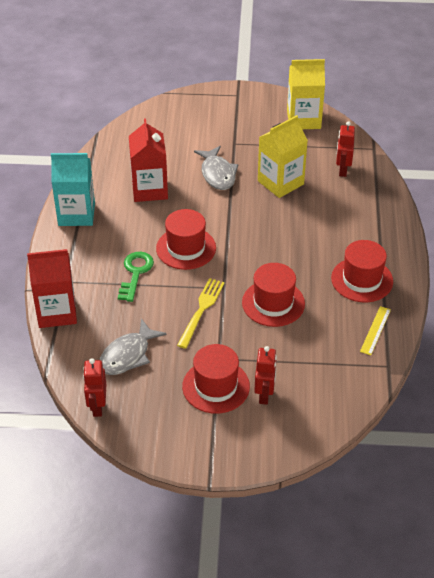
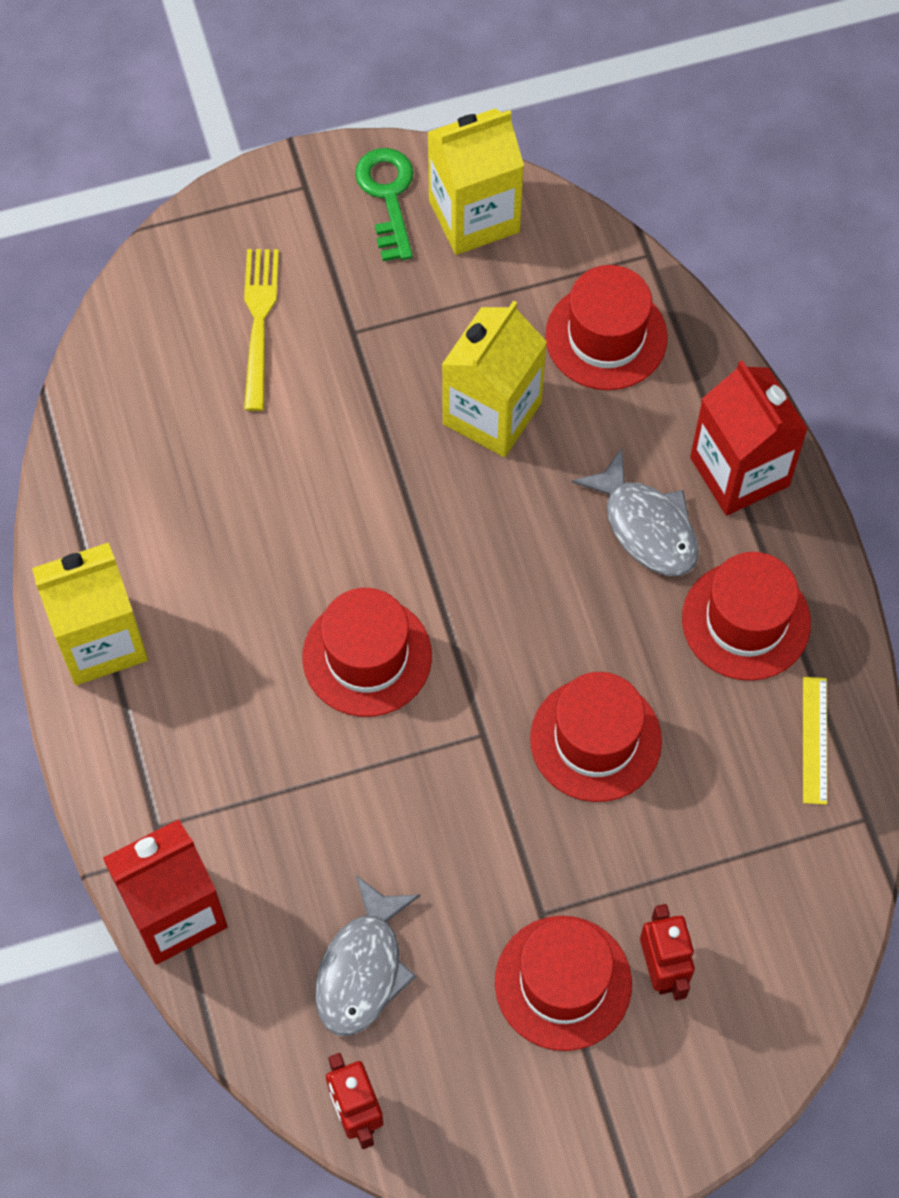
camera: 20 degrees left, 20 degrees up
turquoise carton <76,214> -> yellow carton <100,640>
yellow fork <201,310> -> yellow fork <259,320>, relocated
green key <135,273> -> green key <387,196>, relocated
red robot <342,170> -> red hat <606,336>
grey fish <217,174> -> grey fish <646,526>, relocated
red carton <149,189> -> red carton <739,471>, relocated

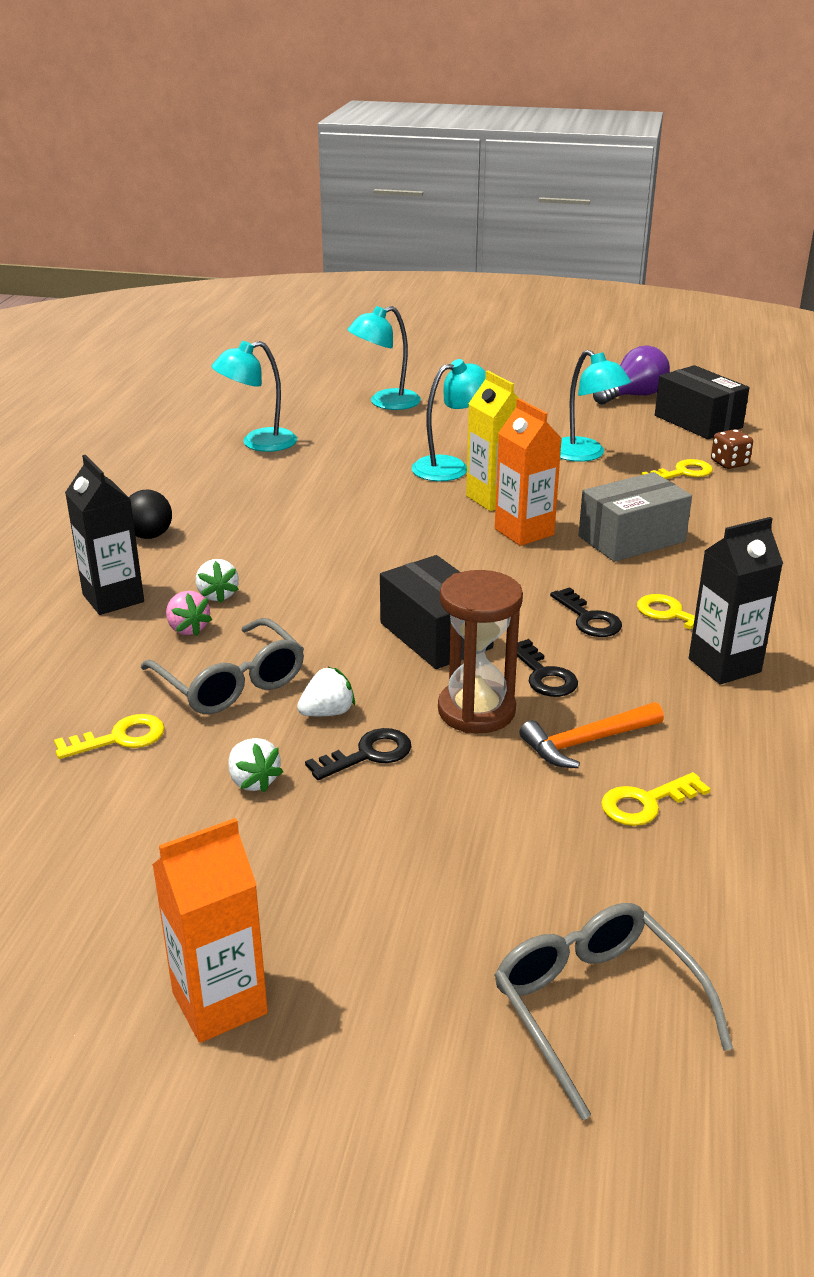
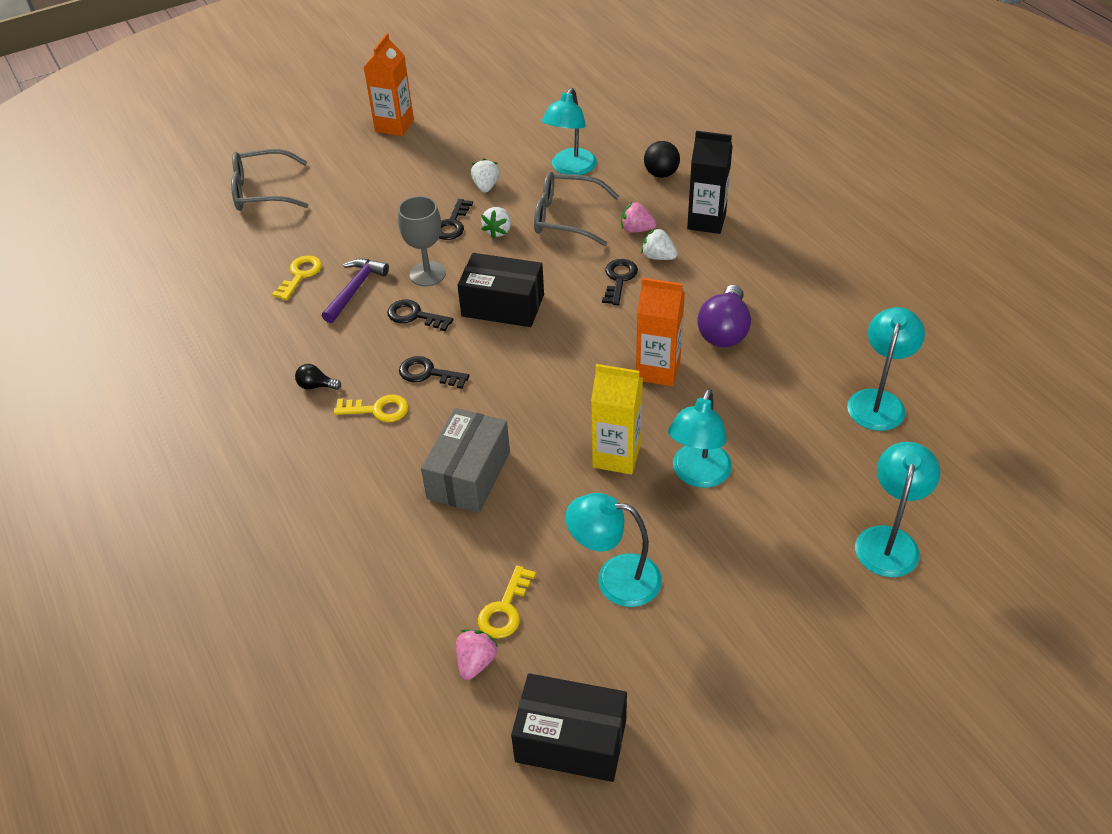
camera: 140 degrees right, 15 degrees up
grey glasses <596,1007> -> grey glasses <262,191>, 150 degrees clockwise
black carton <724,665> -> black light bulb <316,386>
orange hammer <586,742> -> purple hammer <355,289>
brown hourglass <476,711> -> grey goblet <427,274>
brown dice <729,463> -> pink strawberry <476,662>
white strawberry <253,781> -> white strawberry <486,186>, 75 degrees clockwise
yellow key <119,738> -> turquoise lamp <570,168>
none -> black key <619,279>
orange carton <524,532> -> orange carton <658,370>, relocated
black ball <150,536> -> black ball <661,174>, relocated
purple light bulb <633,396> -> purple light bulb <724,331>, relocated

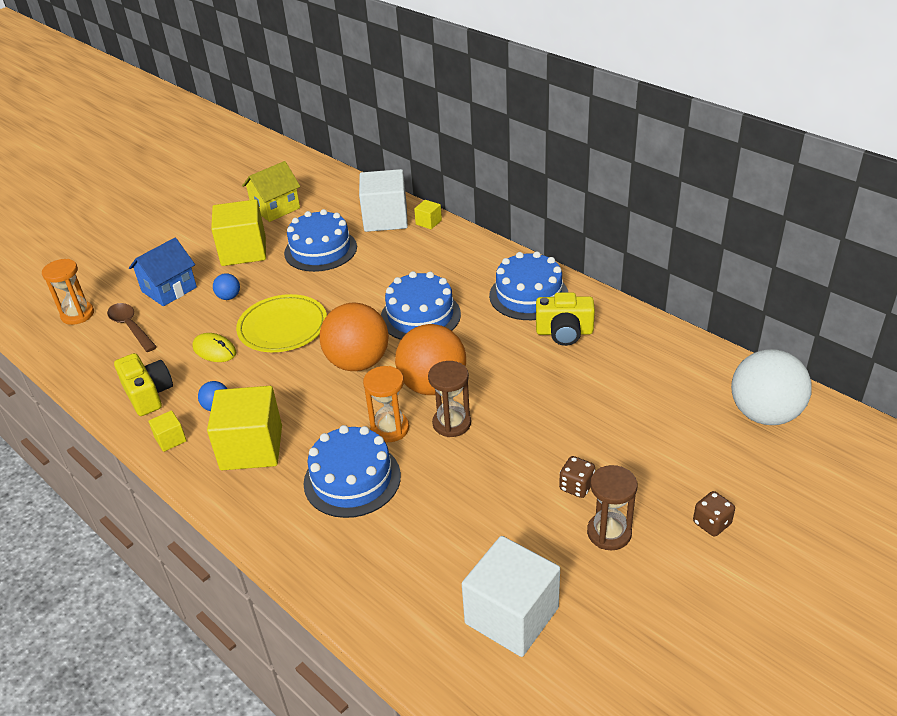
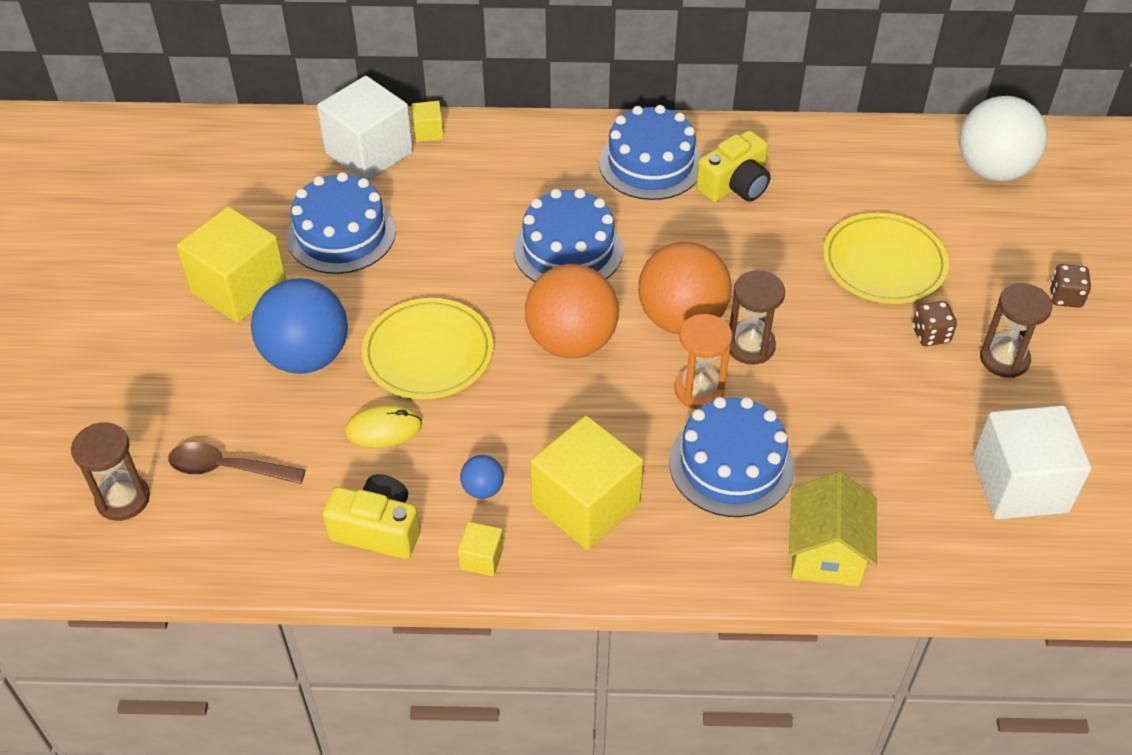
camera: 45 degrees left, 10 degrees up
orange hourglass <77,314> -> brown hourglass <123,499>
blue ball <229,297> -> blue ball <306,356>, x2.31
yellow house <275,208> -> yellow house <826,553>, relocated
none -> yellow plate <884,263>
blue house <169,289> -> none

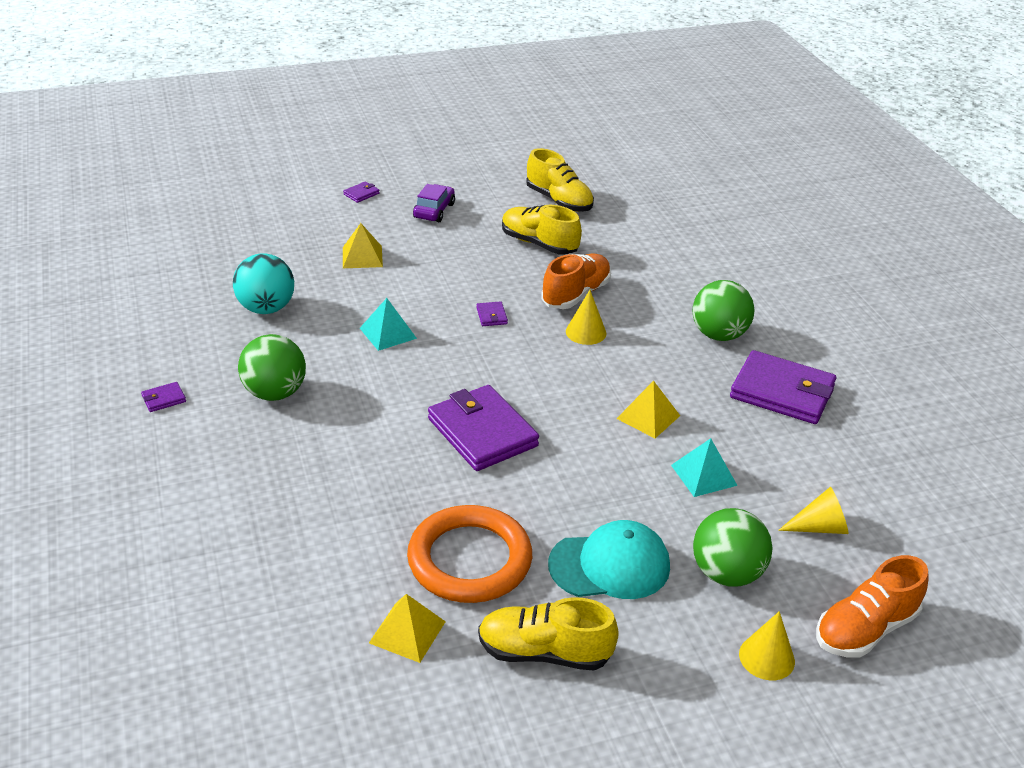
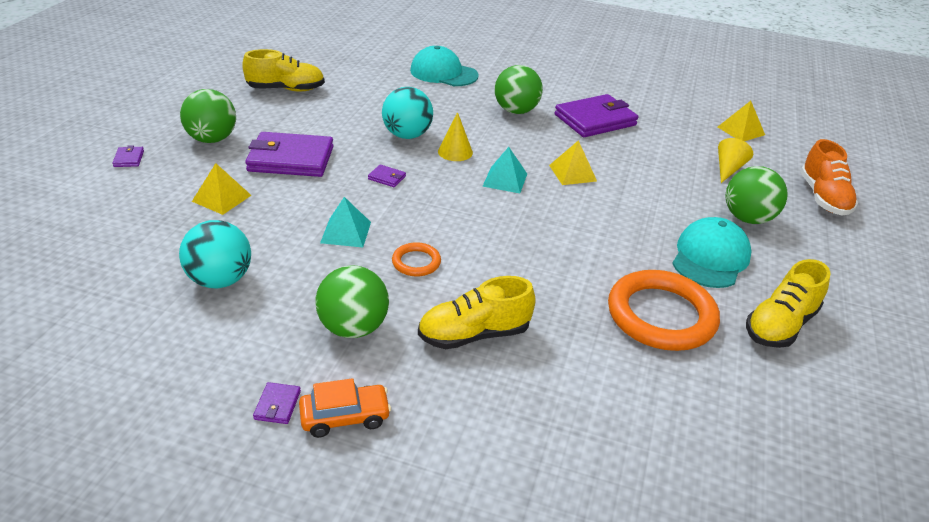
camera: 55 degrees left, 0 degrees up
purple car <434,211> -> green ball <212,139>
purple wallet <482,432> -> purple wallet <291,159>, relocated
none -> orange car <345,417>
orange shoe <576,294> -> turquoise ball <407,135>
none -> orange ring <416,262>
none -> turquoise cap <443,73>
yellow shoe <539,244> -> yellow shoe <474,334>, relocated
turquoise pyramid <703,475> -> turquoise pyramid <505,180>, relocated
yellow pyramid <407,632> -> yellow pyramid <741,131>, relocated
yellow cone <766,657> -> none

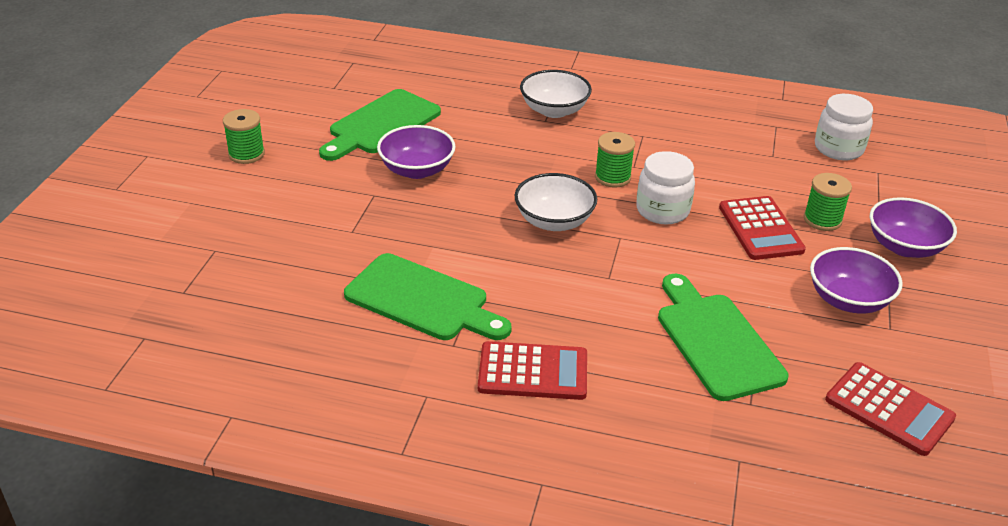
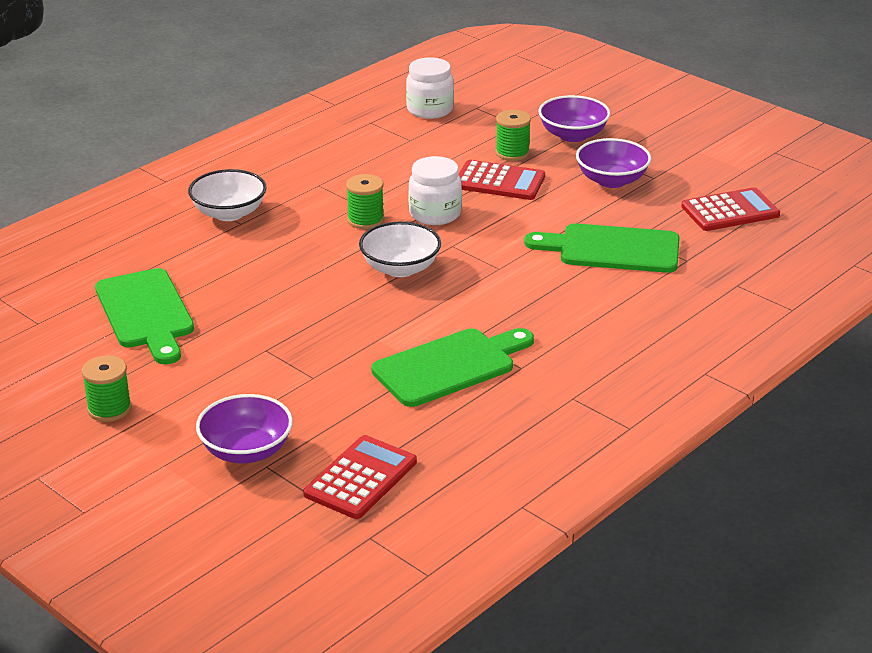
camera: 60 degrees left, 5 degrees down
purple bowl <417,170> -> purple bowl <246,451>, relocated
red calculator <533,372> -> red calculator <360,478>, relocated

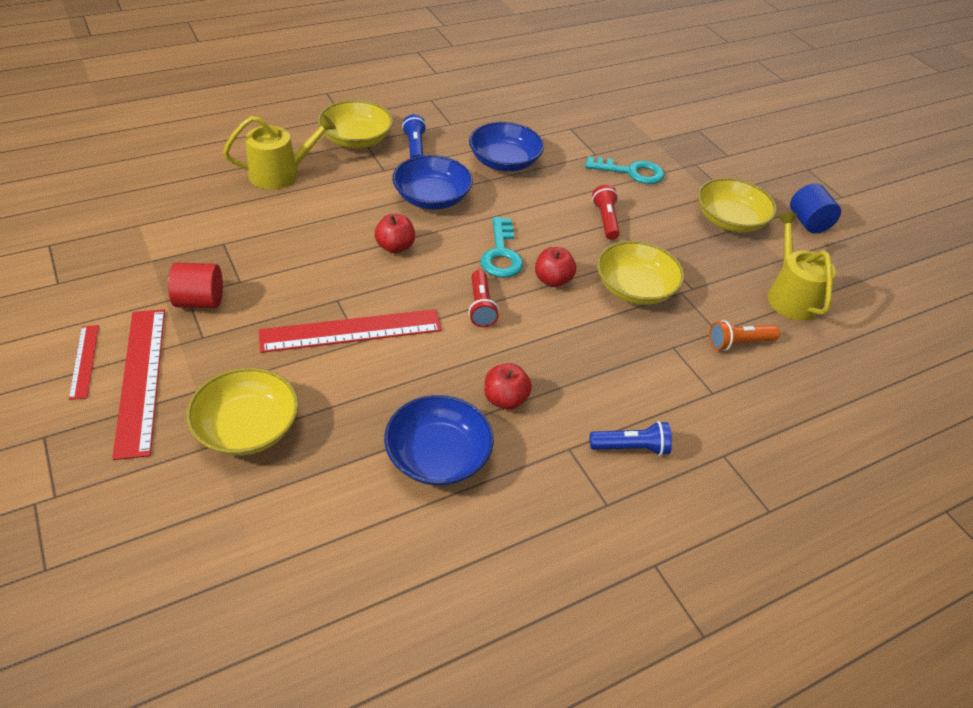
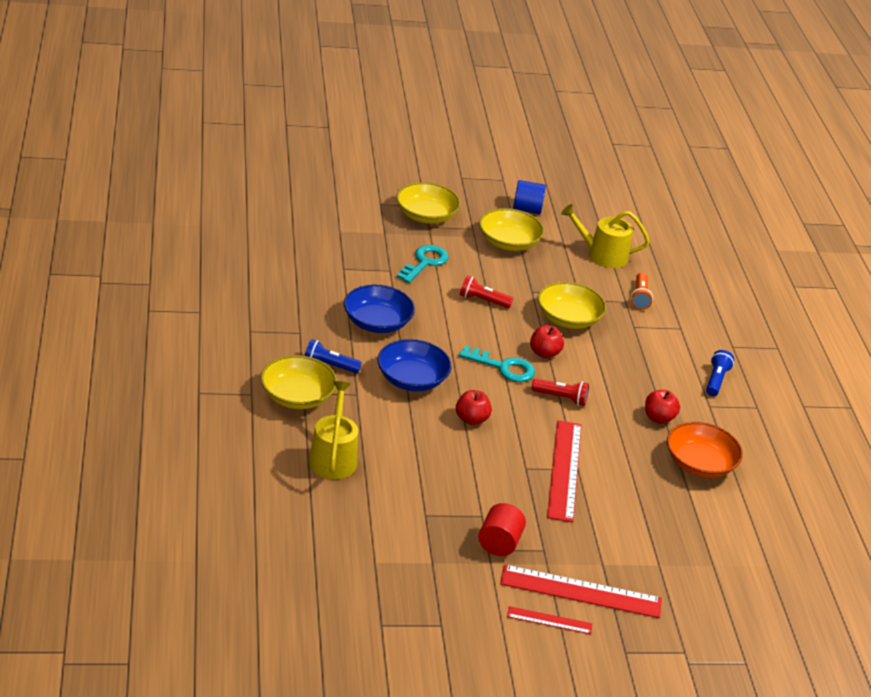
camera: 70 degrees left, 10 degrees down
yellow bowl <247,427> -> yellow bowl <426,216>, relocated
blue bowl <438,456> -> orange bowl <699,464>

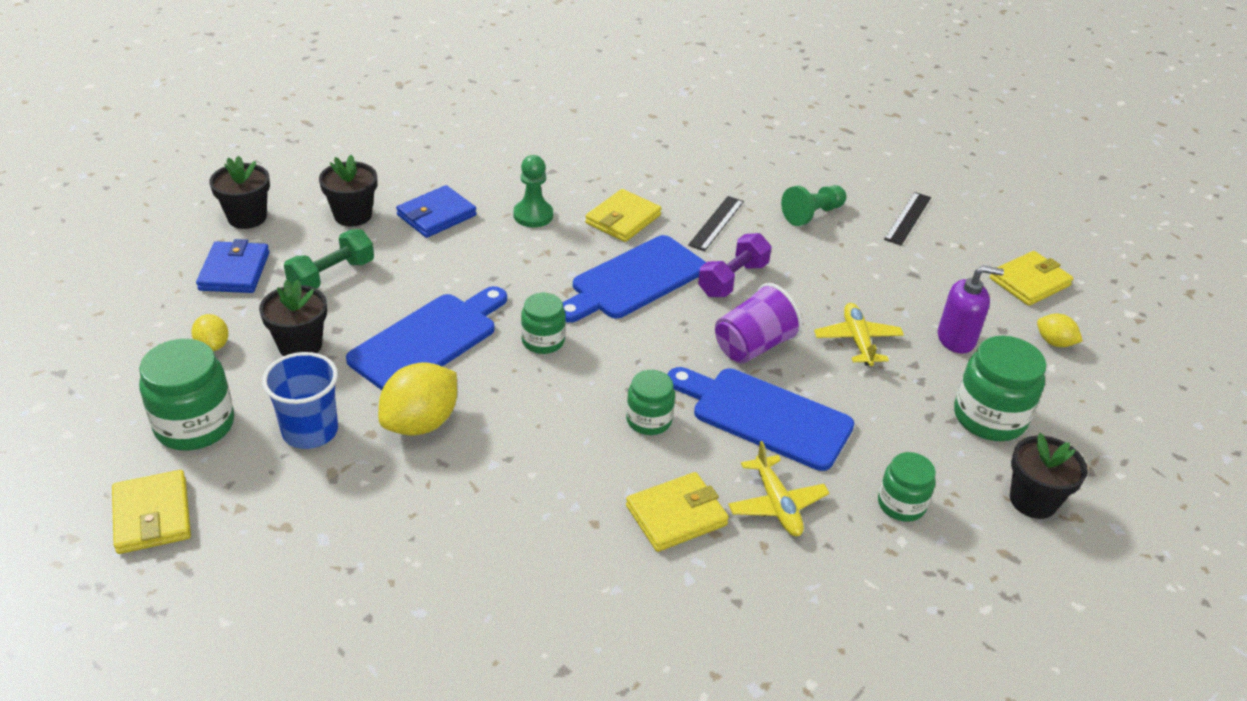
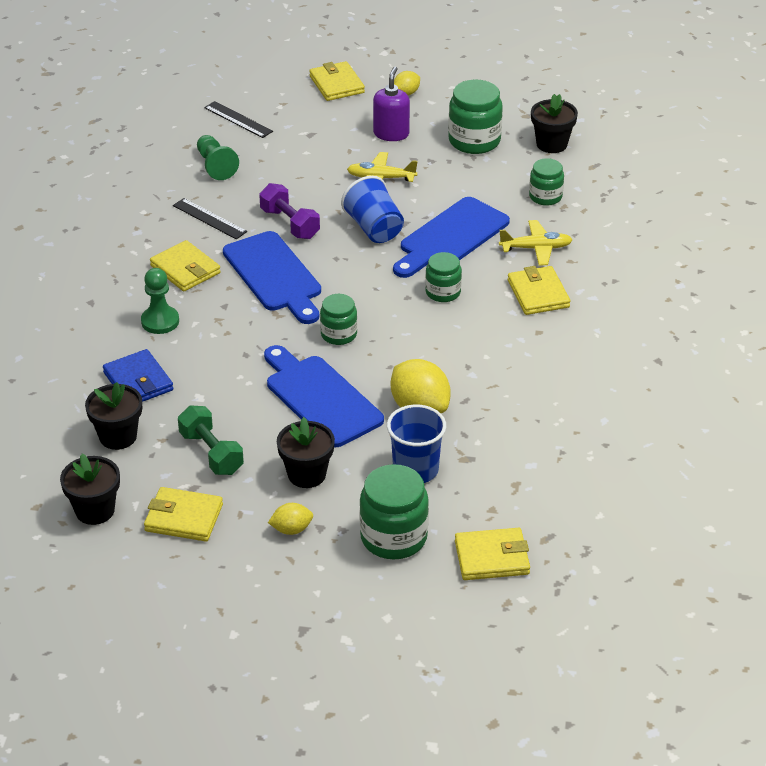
camera: 75 degrees left, 0 degrees up
blue wallet <234,271> -> yellow wallet <183,518>
purple cup <753,346> -> blue cup <374,228>

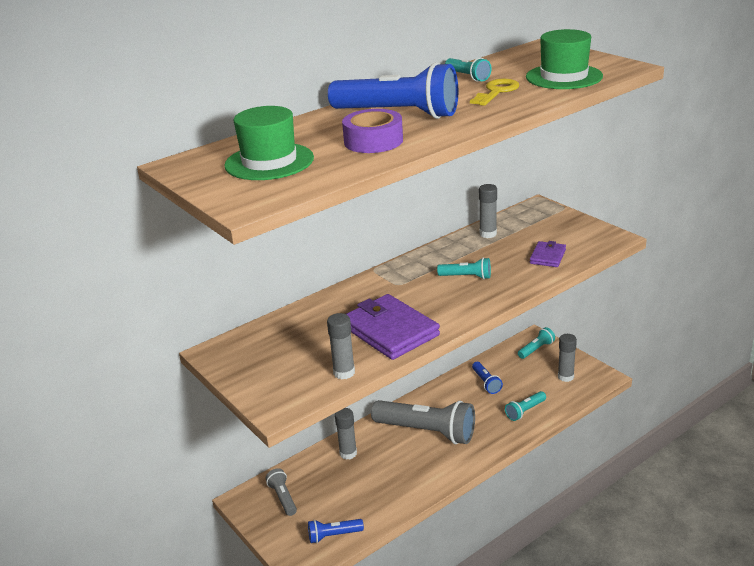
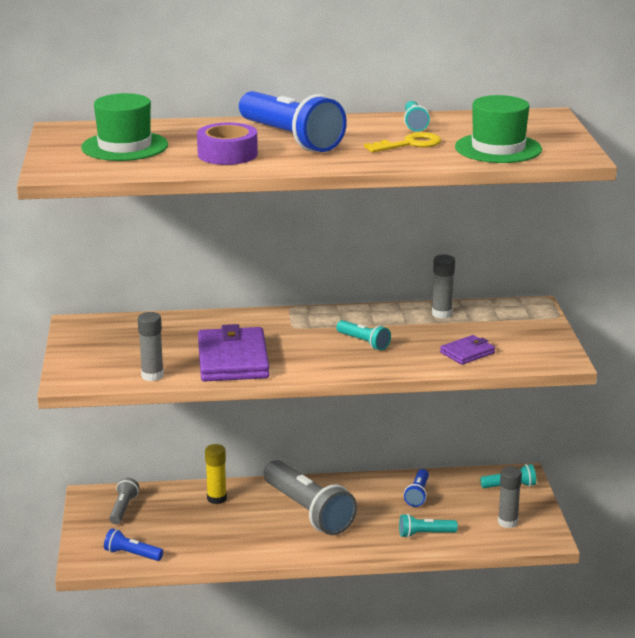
camera: 30 degrees right, 5 degrees down
grey glue stick <348,453> -> yellow glue stick <216,498>

